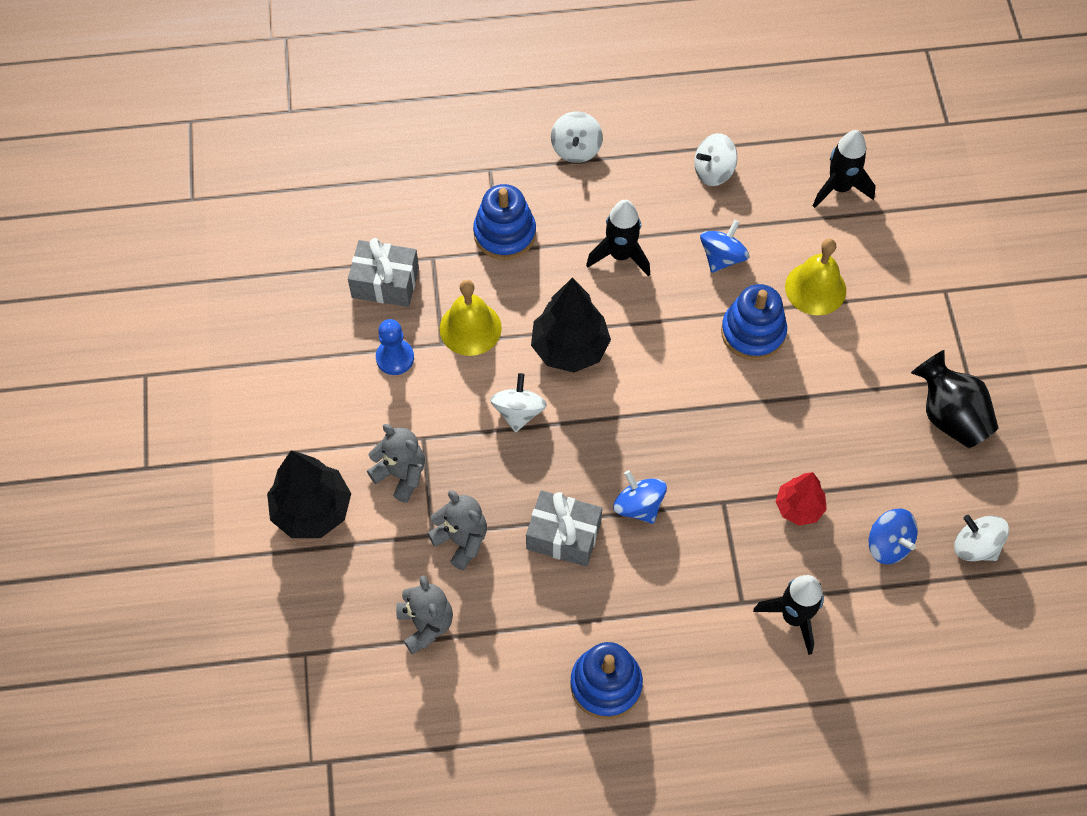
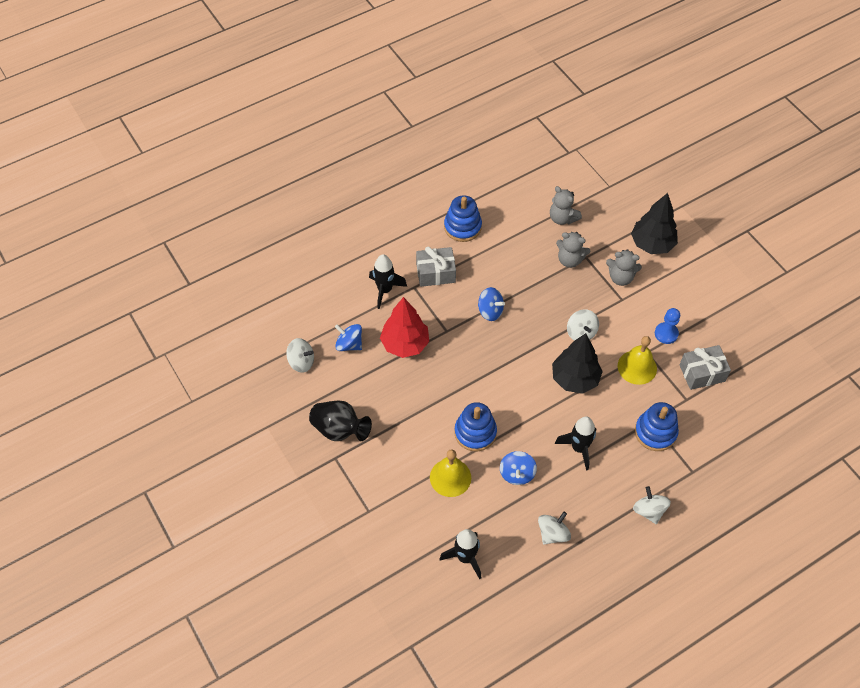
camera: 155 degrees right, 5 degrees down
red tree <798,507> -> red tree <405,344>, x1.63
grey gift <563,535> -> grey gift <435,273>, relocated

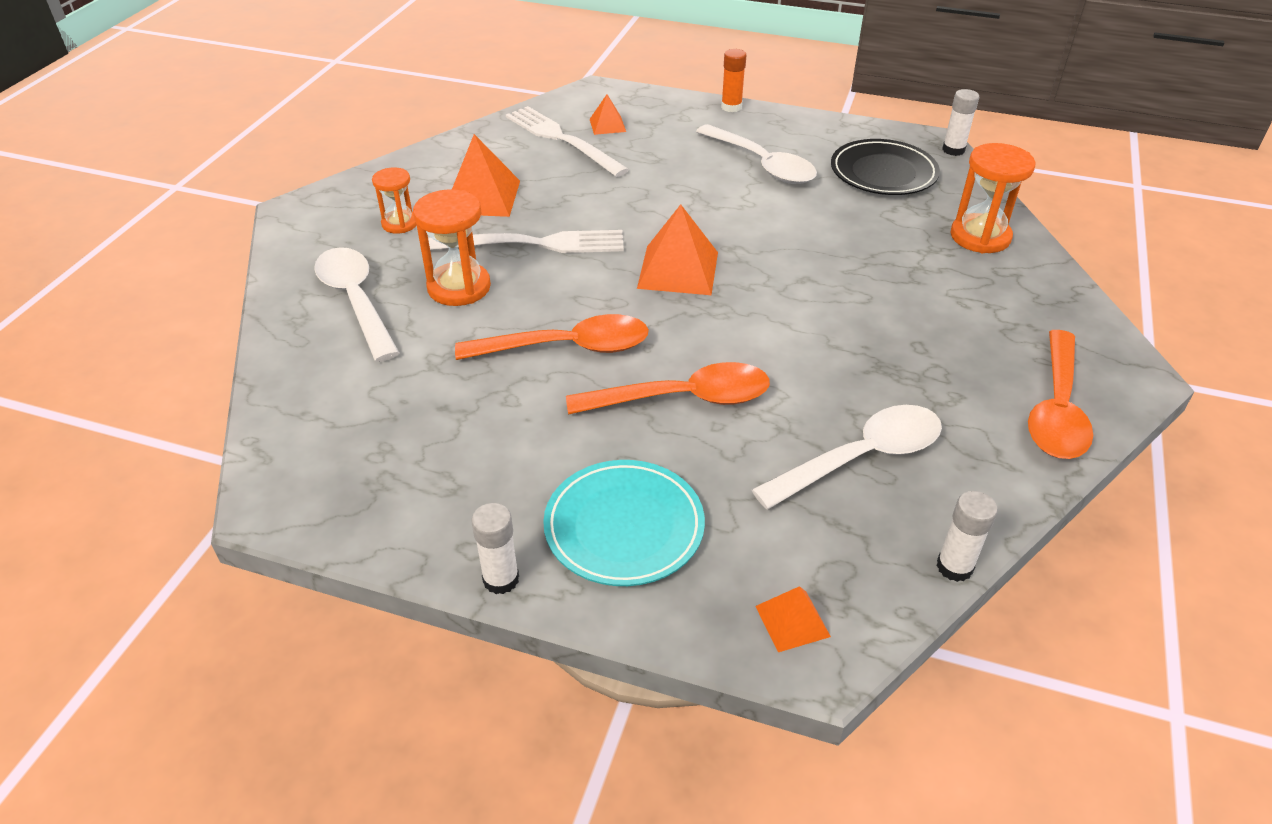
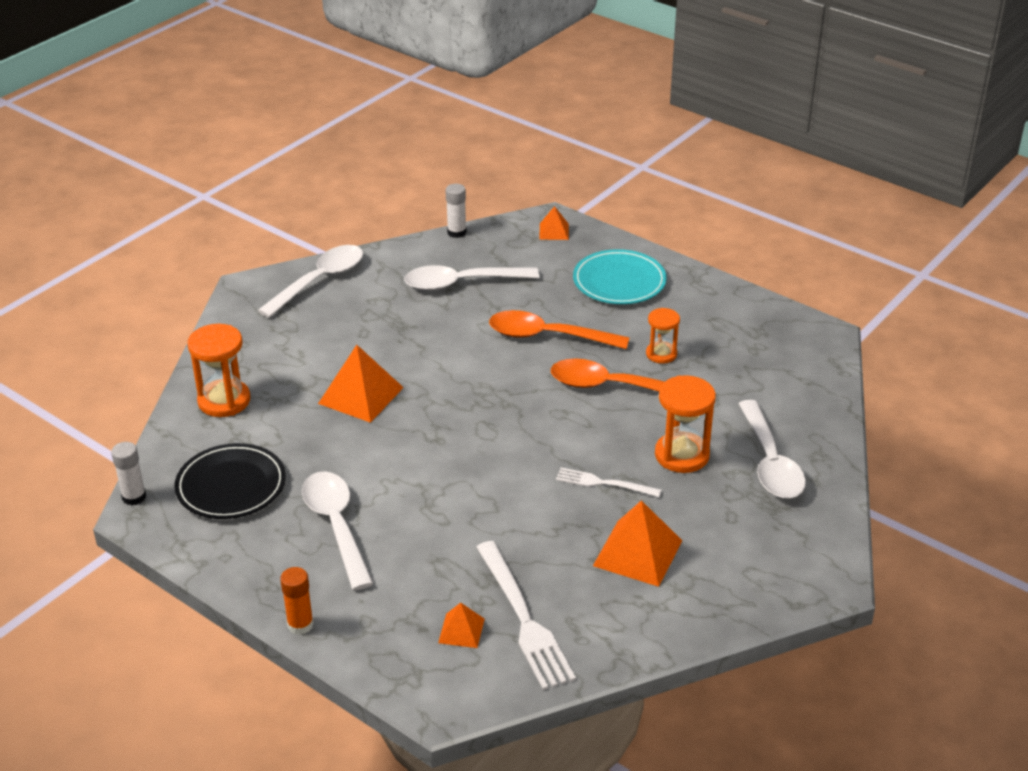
camera: 160 degrees left, 5 degrees down
orange spoon <1056,409> -> white spoon <319,281>
orange pyramid <678,270> -> orange pyramid <361,395>, relocated
white fork <535,244> -> white fork <604,483>, x0.58
orange hourglass <399,224> -> orange hourglass <661,354>, relocated
white glue stick <501,579> -> none

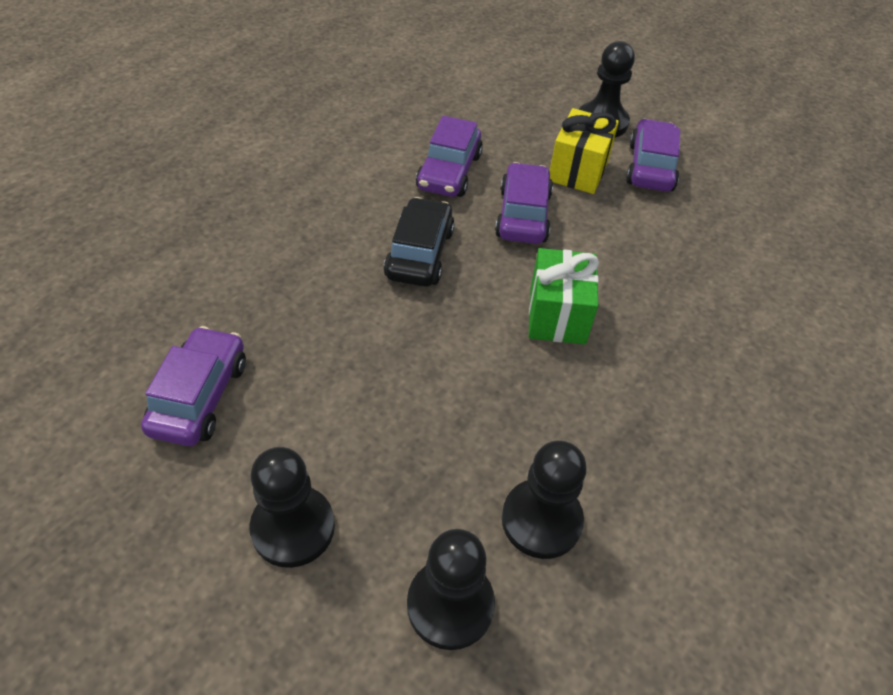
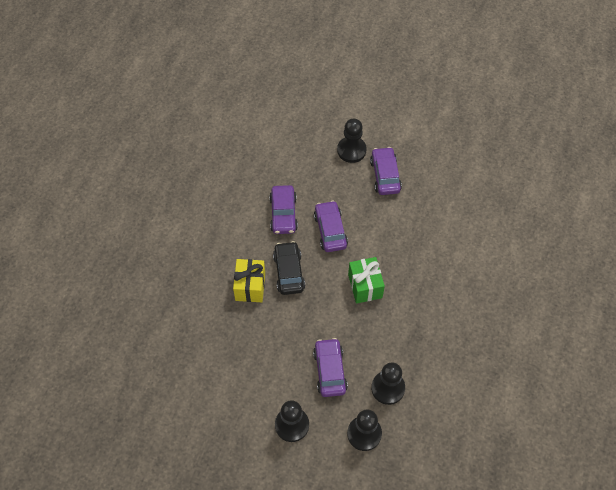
camera: 15 degrees left, 10 degrees up
yellow gift <578,170> -> yellow gift <250,286>, relocated
purple car <199,396> -> purple car <329,371>, relocated

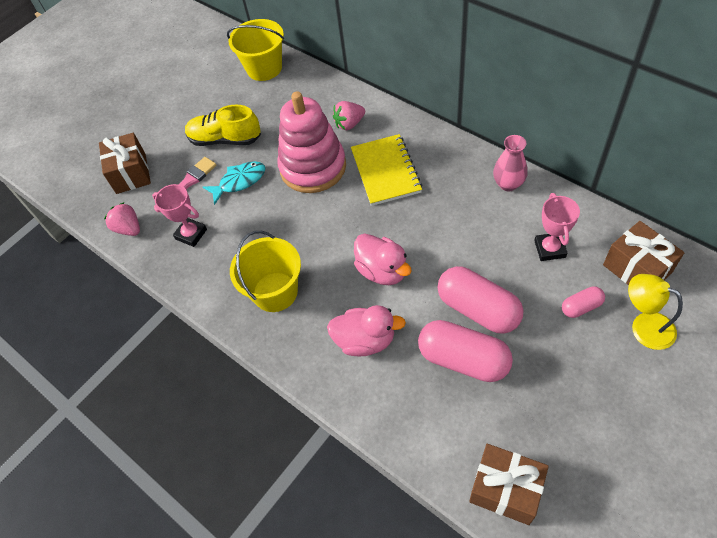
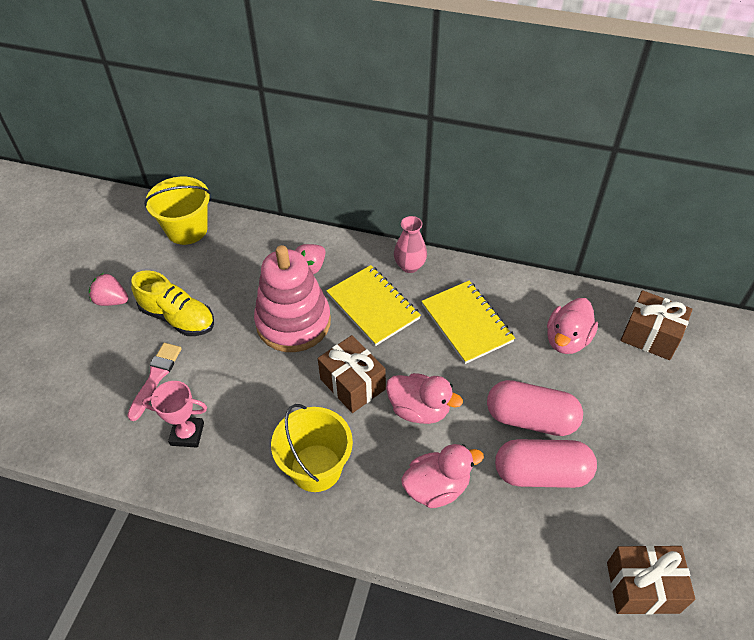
camera: 30 degrees left, 5 degrees down
pink strawberry <129,228> -> pink strawberry <112,300>, relocated
yellow shoe <225,139> -> yellow shoe <178,317>, 135 degrees counterclockwise
brown gift <131,173> -> brown gift <352,384>, relocated
pink vase <508,184> -> pink vase <409,266>, relocated
none -> yellow notebook <466,323>
pink trophy <549,249> -> pink duck <567,339>
turquoise fish <239,181> -> none
pink capsule <581,307> -> none
yellow lamp <644,326> -> none

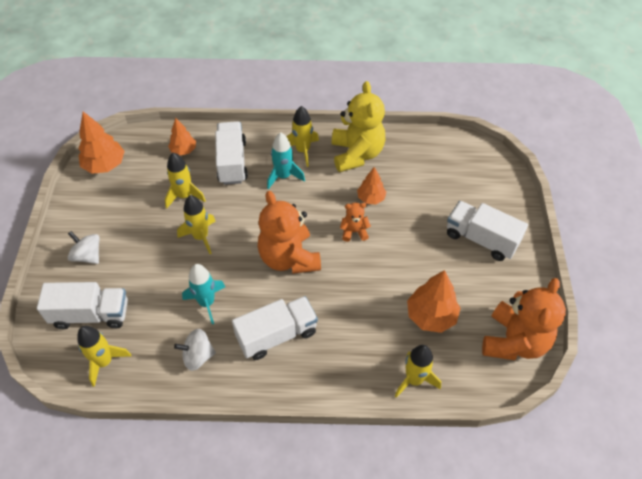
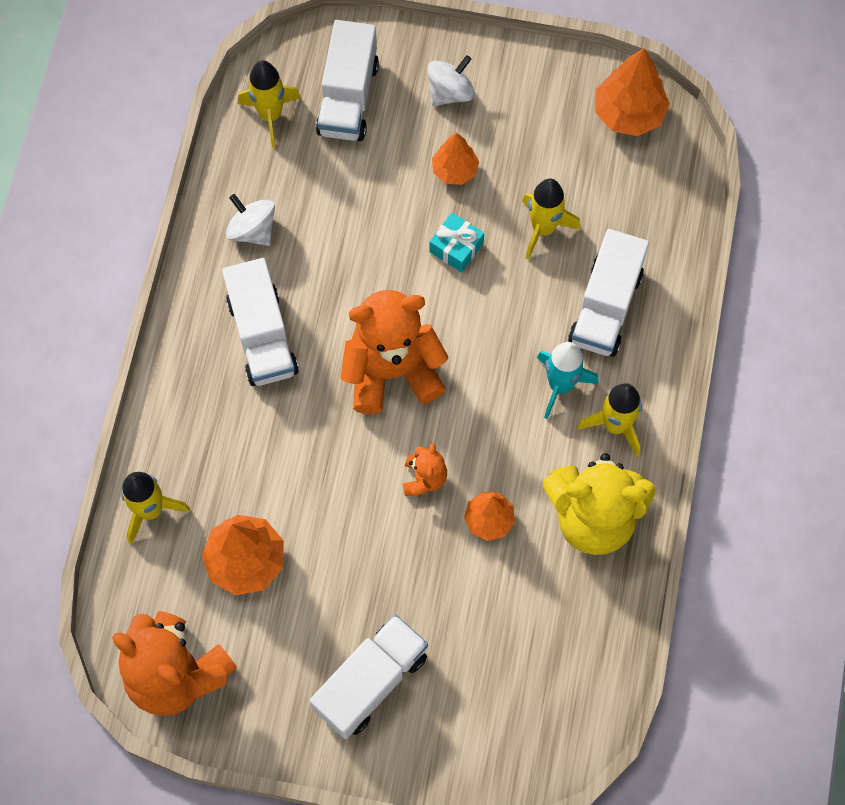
camera: 100 degrees right, 15 degrees up
white spinning top <198,356> -> white spinning top <252,230>, 45 degrees counterclockwise
yellow rocket <201,237> -> turquoise gift <456,247>
orange tree <183,150> -> orange tree <454,170>, relocated
white truck <232,162> -> white truck <605,307>, 105 degrees clockwise
turquoise rocket <207,303> -> none

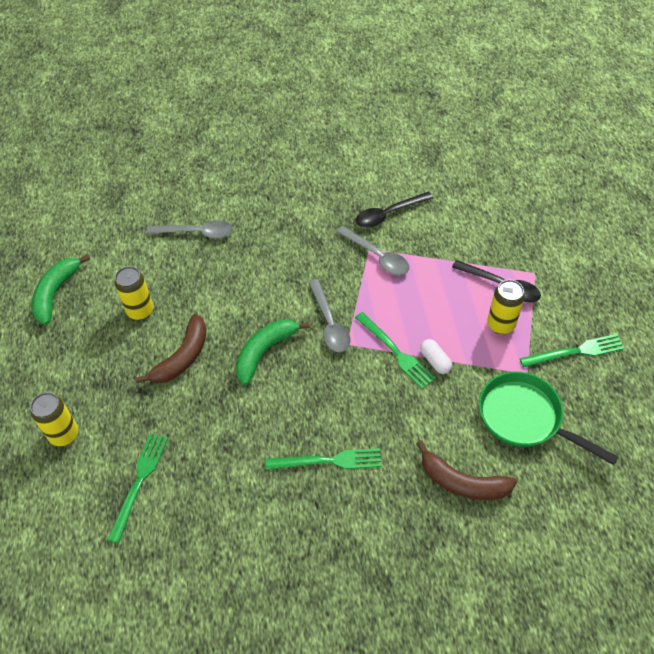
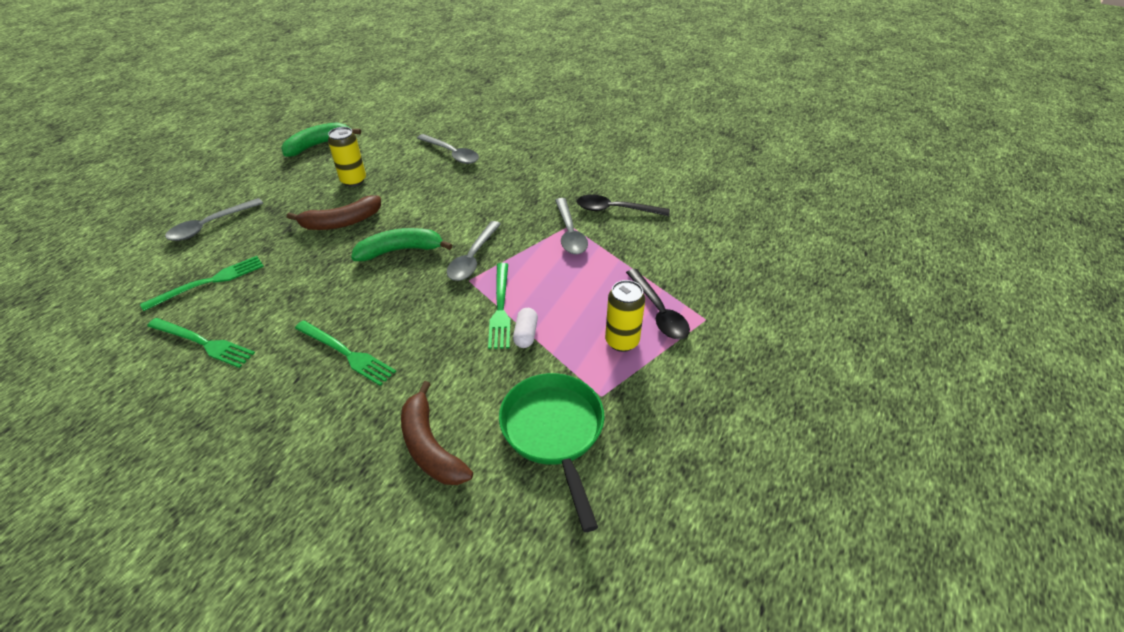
camera: 35 degrees right, 10 degrees down
green fork <575,352> -> green fork <203,343>, relocated
yellow can <64,434> -> grey spoon <210,225>

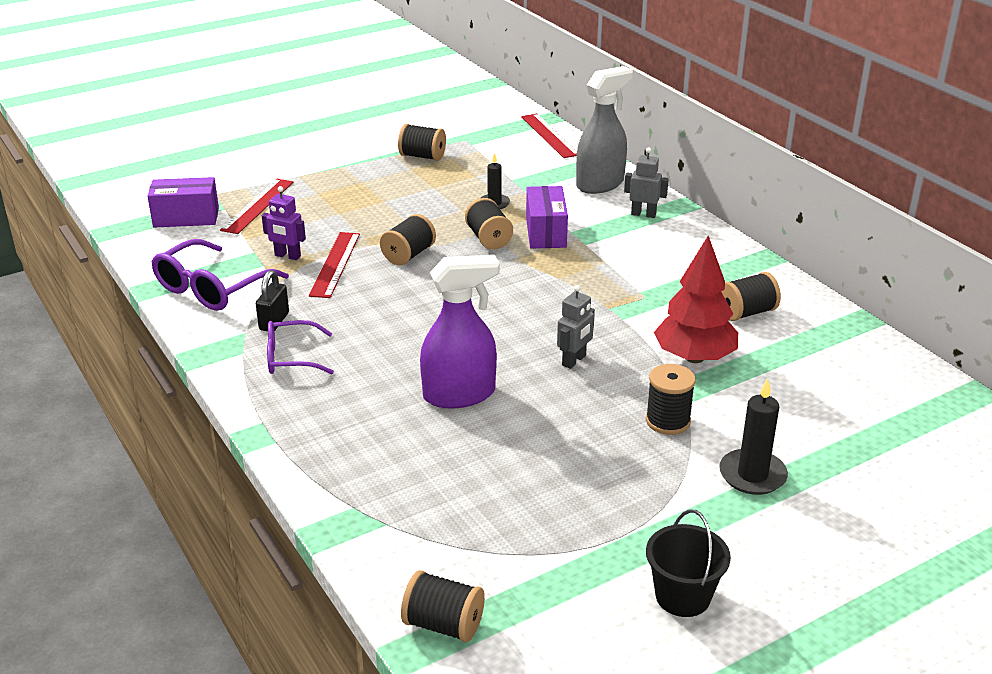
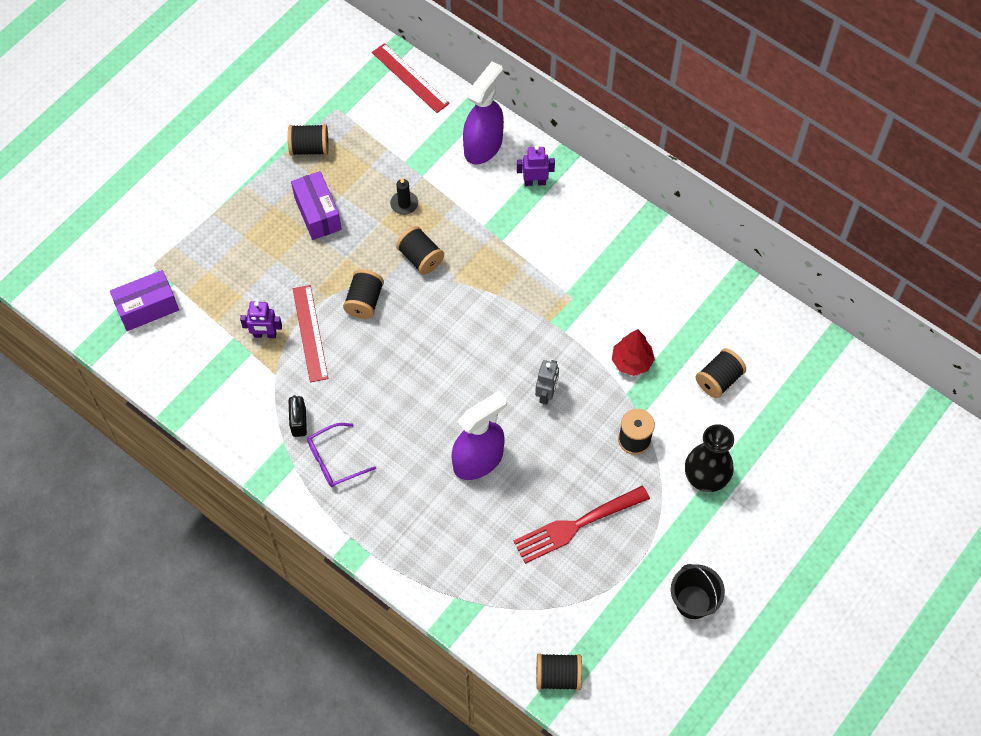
camera: 20 degrees left, 30 degrees up
purple box <546,232> -> purple box <318,213>, relocated
grey spray bottle <600,184> -> purple spray bottle <483,146>
none -> red fork <576,525>
grey robot <643,214> -> purple robot <535,182>
red tree <694,357> -> red tree <631,361>, x0.66
black candle <752,475> -> black vase <706,476>
black spool <746,313> -> black spool <718,380>, relocated
purple glasses <212,288> -> none
red ruler <258,206> -> none

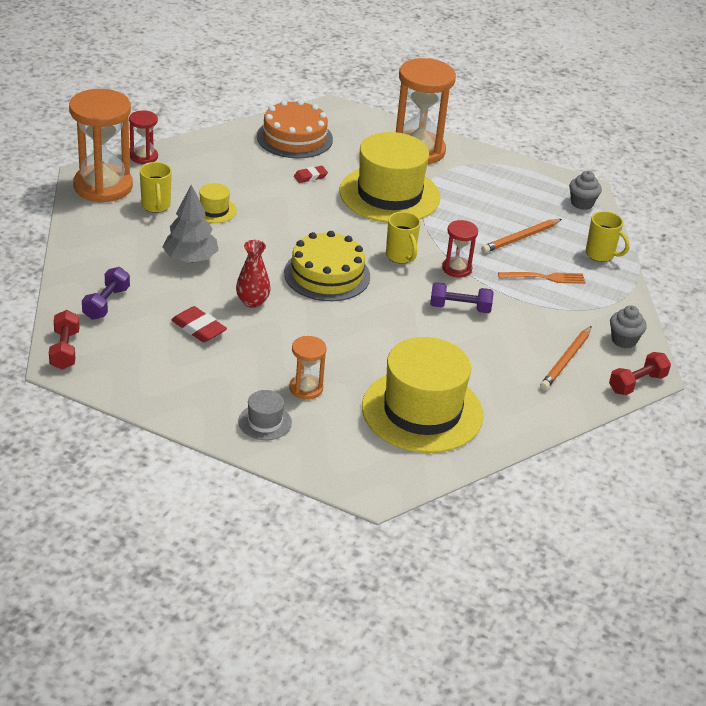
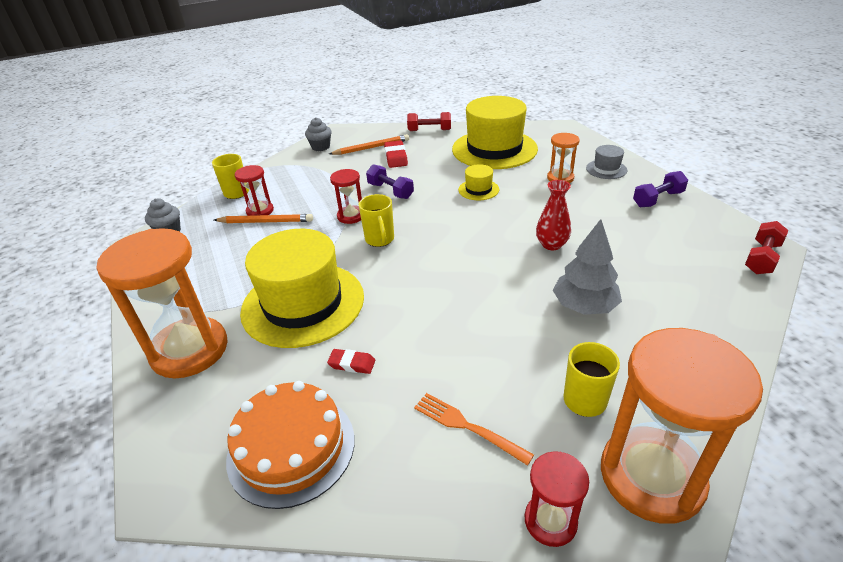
camera: 135 degrees left, 0 degrees up
none -> red hourglass <260,211>
yellow mug <401,256> -> yellow mug <380,240>, 150 degrees clockwise
red eraser <198,328> -> red eraser <396,157>, relocated
red dumbbell <637,383> -> red dumbbell <429,130>, relocated
orange fork <545,277> -> orange fork <466,426>, relocated
yellow hat <214,210> -> yellow hat <478,189>, relocated
purple dumbbell <106,303> -> purple dumbbell <657,199>, relocated
yellow cake <327,274> -> none

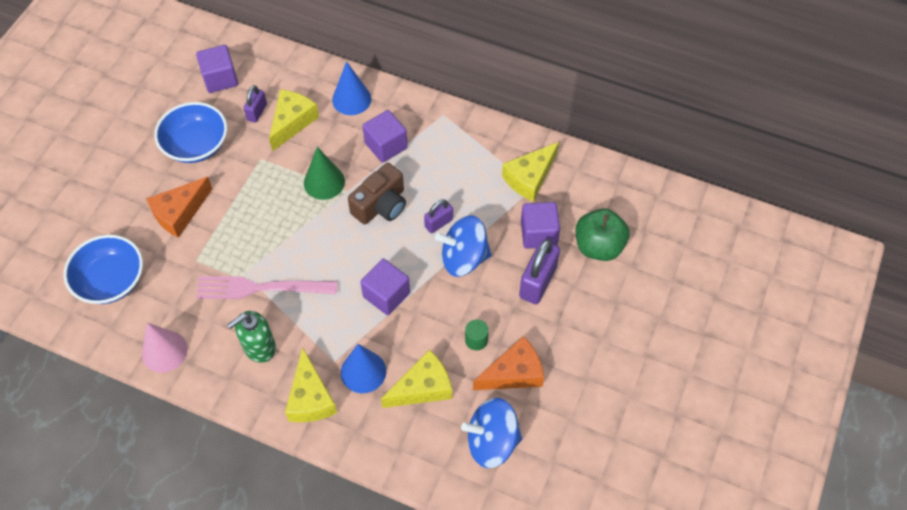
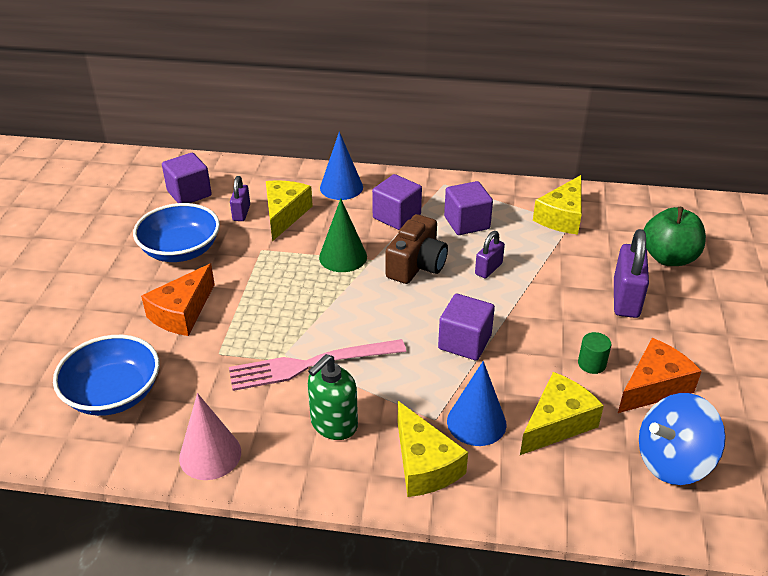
camera: 15 degrees left, 20 degrees down
purple cube <538,234> -> purple cube <466,223>, relocated
blue spinning top <464,258> -> none

